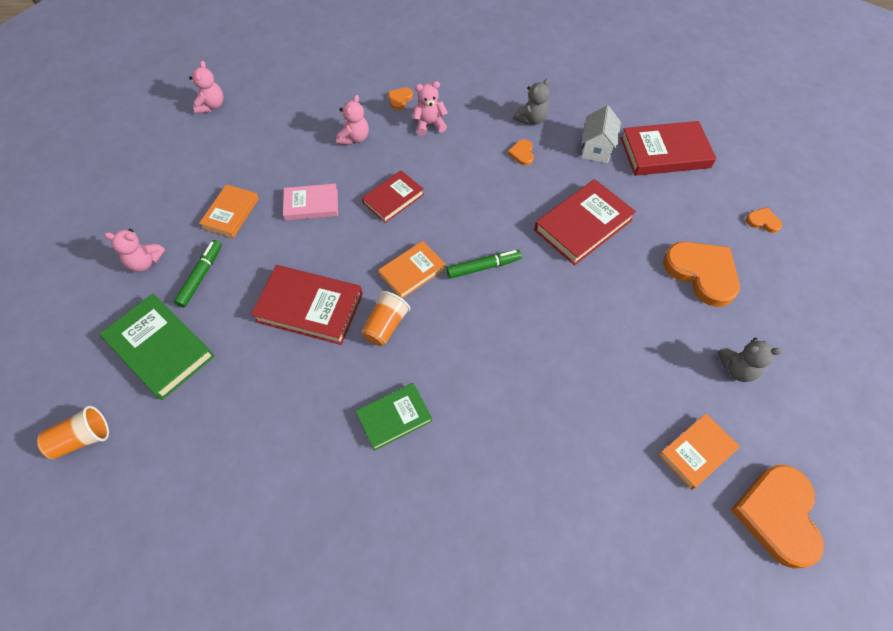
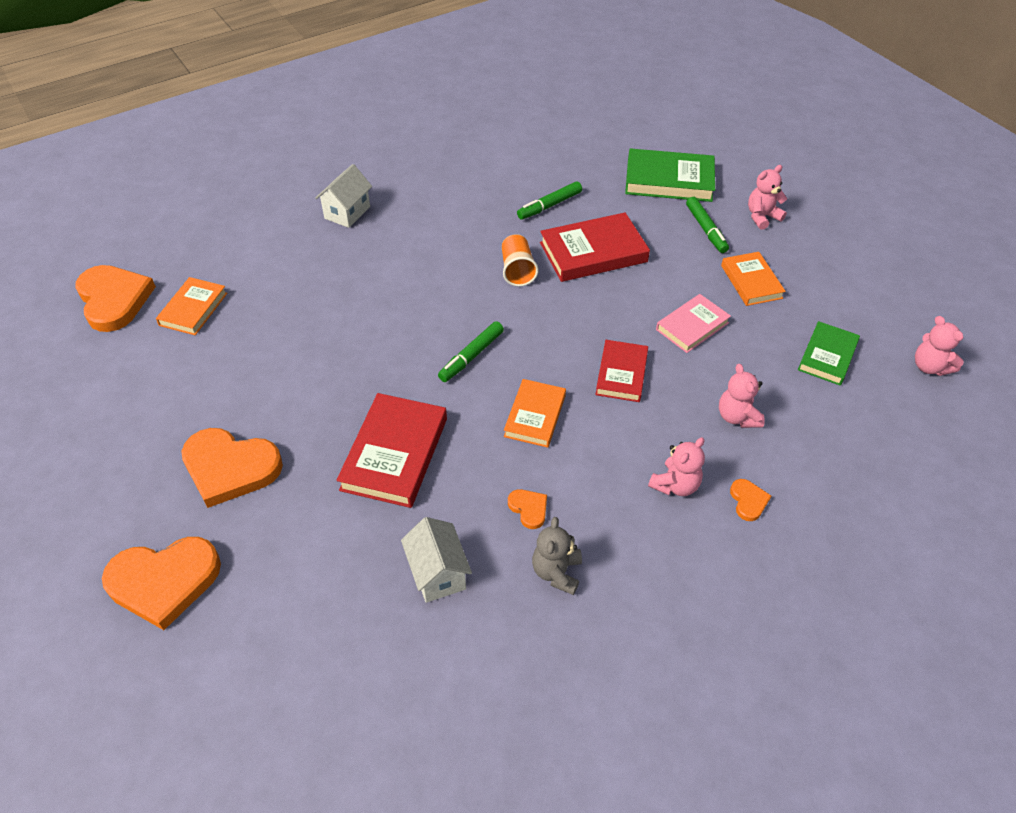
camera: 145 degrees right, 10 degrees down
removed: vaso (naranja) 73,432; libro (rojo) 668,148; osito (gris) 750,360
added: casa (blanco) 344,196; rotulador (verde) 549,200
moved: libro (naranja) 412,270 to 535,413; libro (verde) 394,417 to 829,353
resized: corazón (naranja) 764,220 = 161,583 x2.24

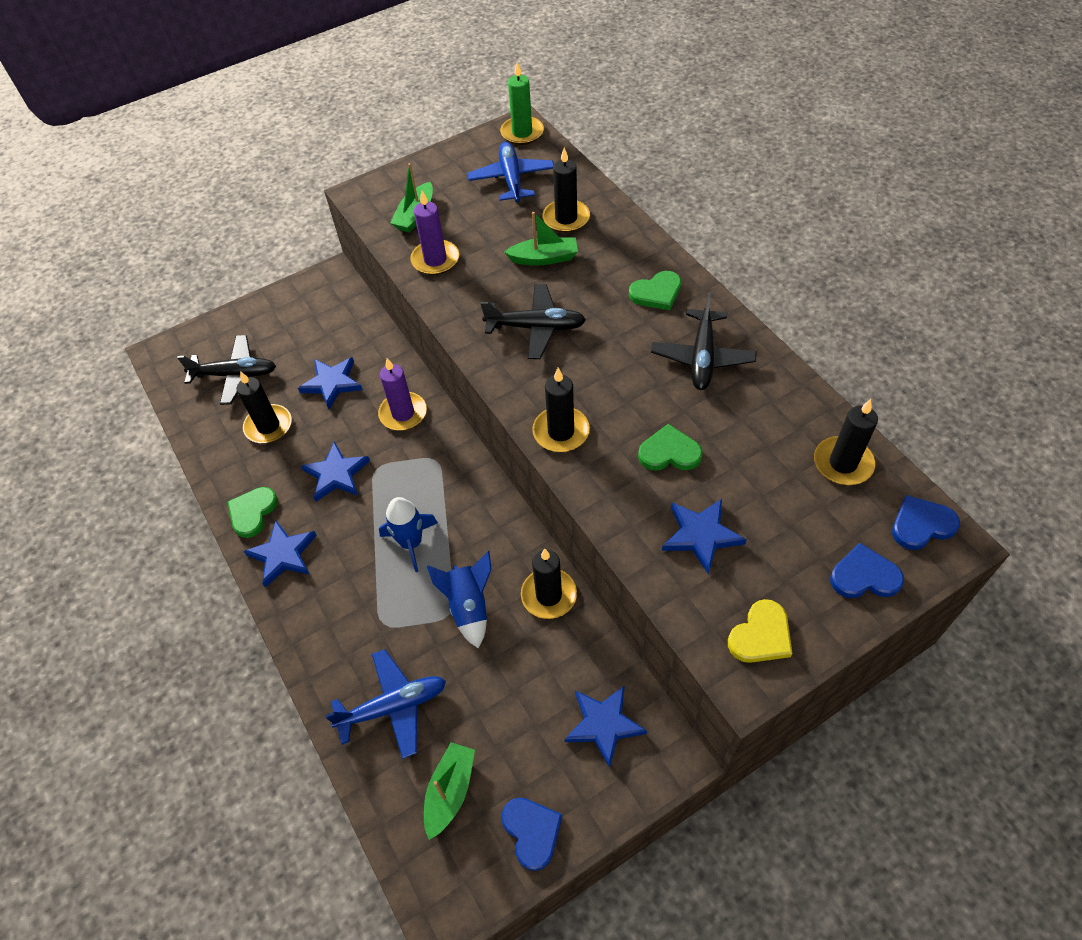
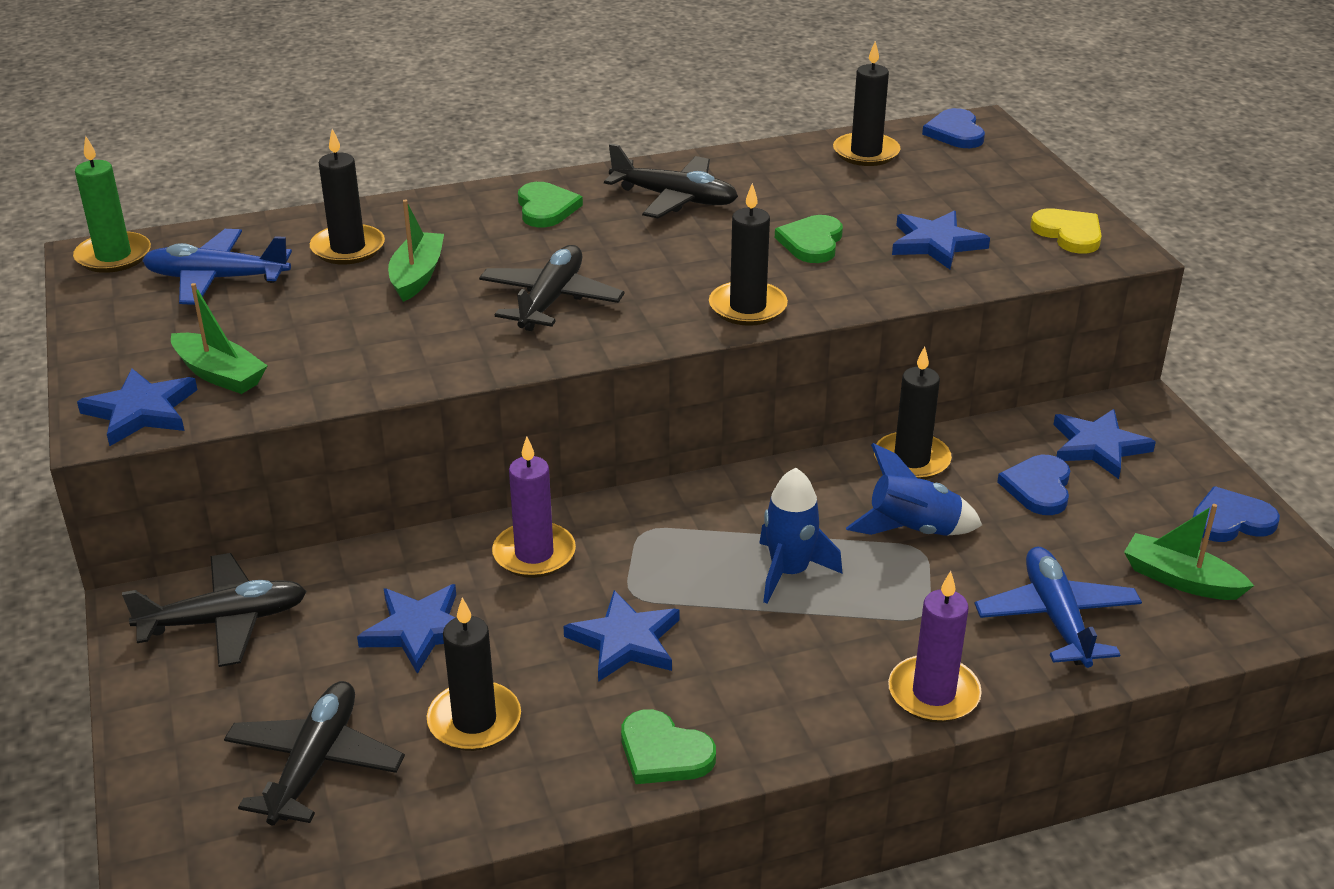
camera: 80 degrees left, 20 degrees down
added: avión (negro) 214,610
moved: estrella (azul) 280,553 to 137,407; vela (morado) 434,233 to 935,647; corazón (azul) 867,570 to 1033,485

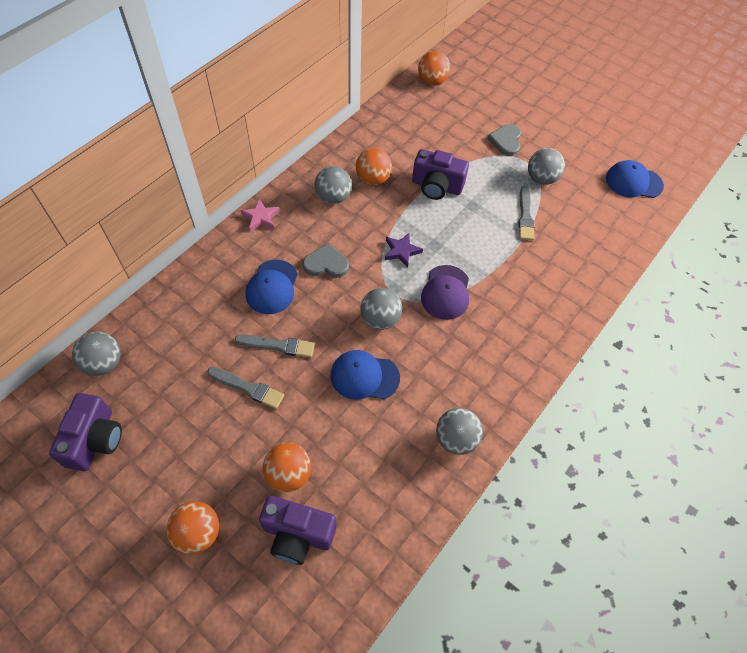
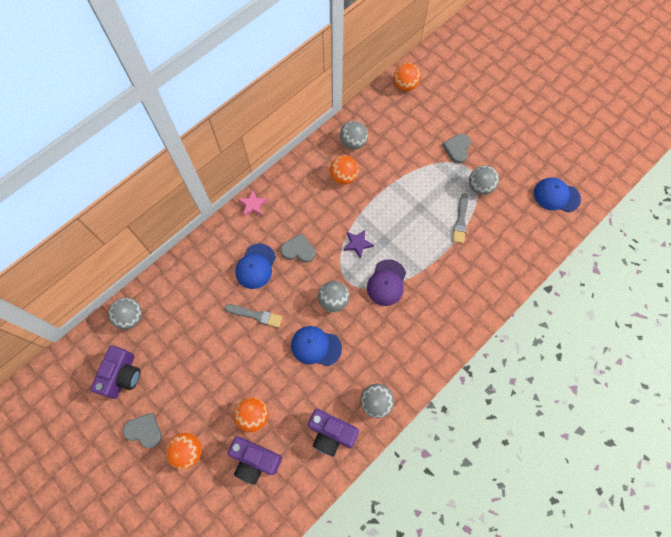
camera: 10 degrees right, 10 degrees up
removed: pincel (gris) 245,388
added: corazón (gris) 142,430
moved: cámara (morado) 440,174 to 333,433; pelota (gris) 333,185 to 354,135

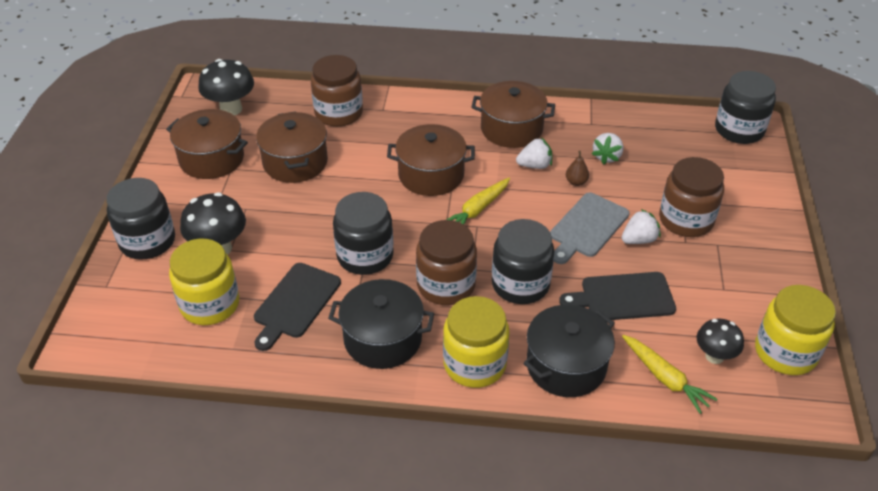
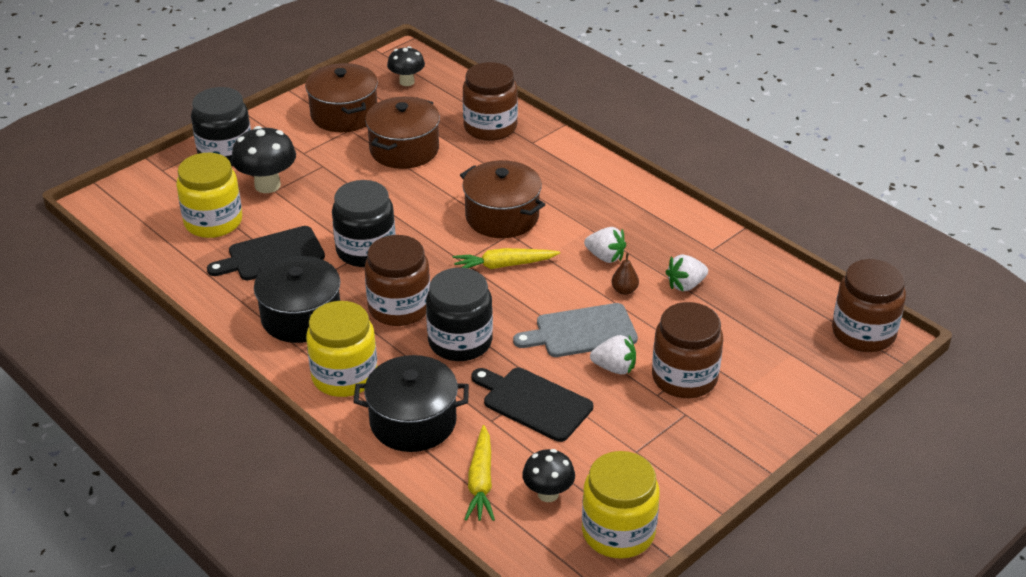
camera: 40 degrees right, 5 degrees down
removed: olla (marrón) 513,114
recoloured: tarro (negro) 745,107 to tarro (marrón) 869,305
resized: seta (negro) 226,87 = 406,66 x0.65

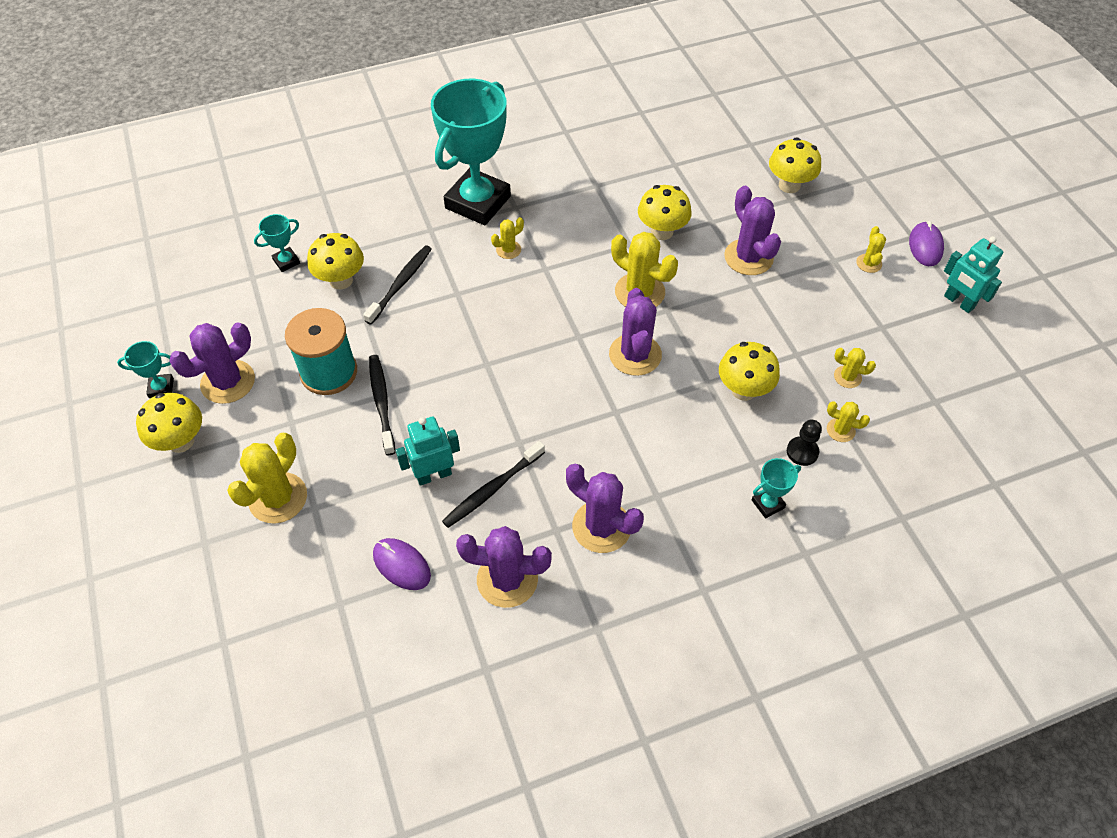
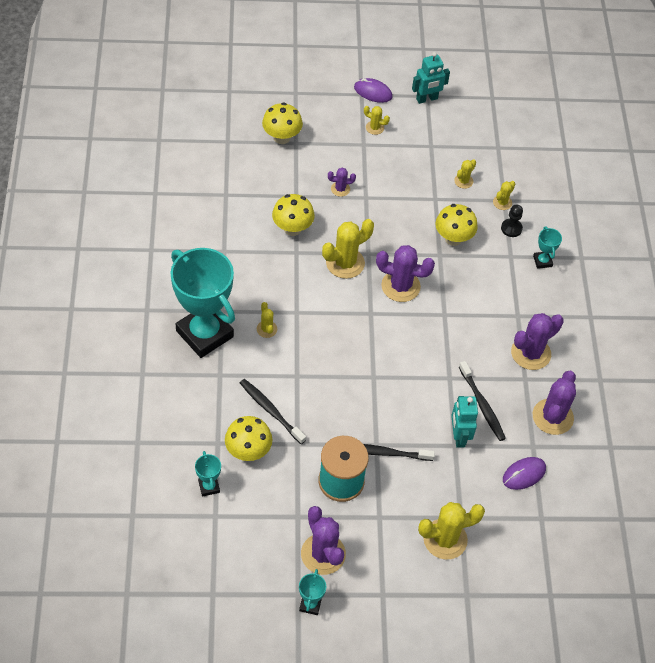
camera: 75 degrees left, 0 degrees up
removed: seta (amarillo) 169,423
turned: cactus (amarillo) 267,478 = 451,531 60 degrees counterclockwise
resized: cactus (morado) 752,230 = 342,182 x0.52

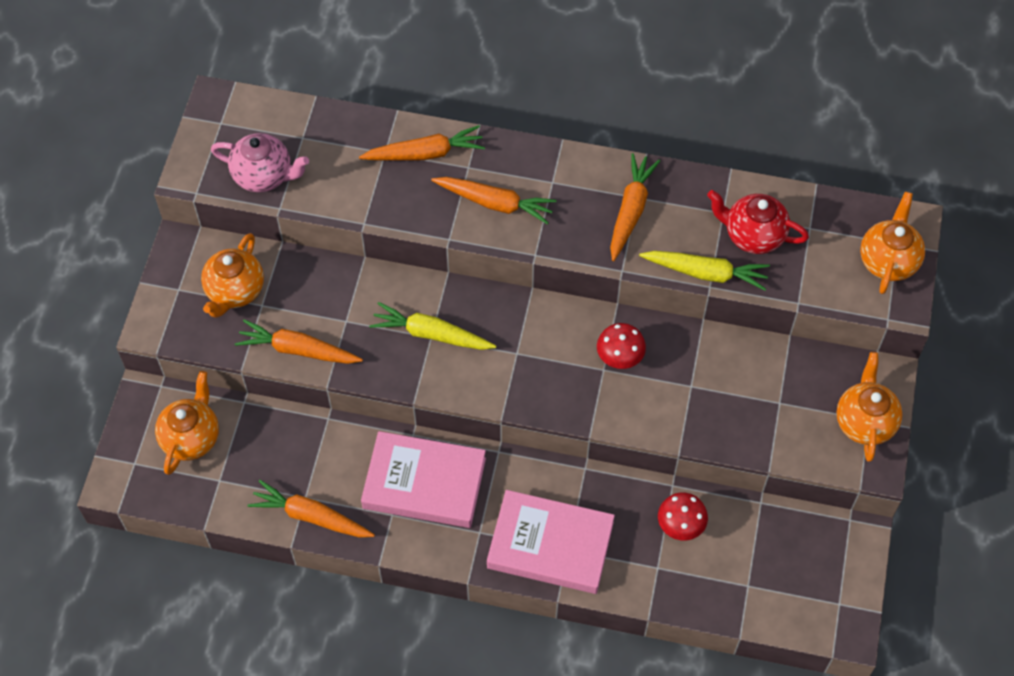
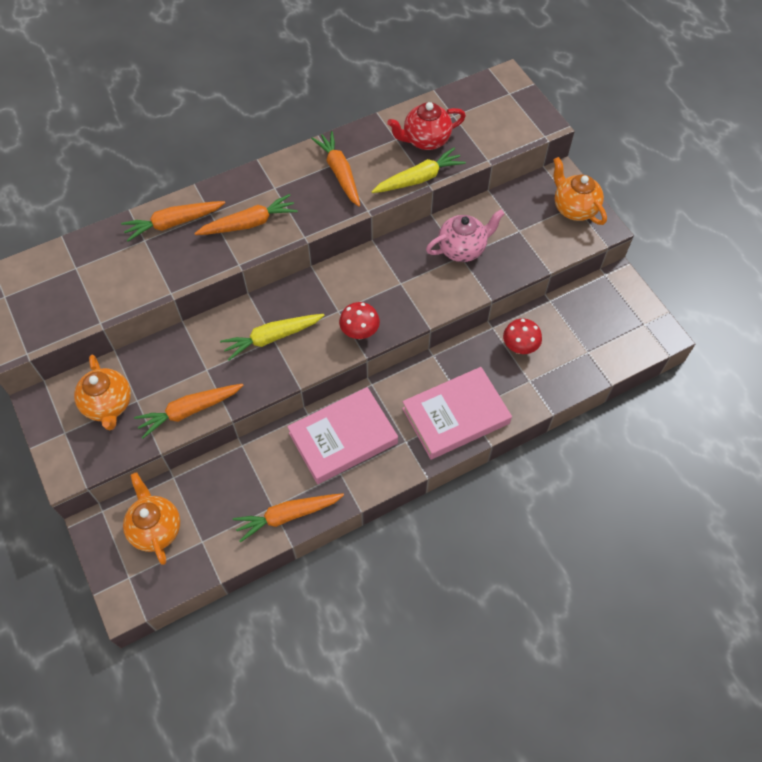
camera: 40 degrees left, 0 degrees up
removed: tetera (naranja) 892,243
moved: seta (rojo) 621,346 to 359,320; tetera (rosa) 260,162 to 465,235
turned: zanahoria (naranja) 422,143 = 173,221 150 degrees counterclockwise

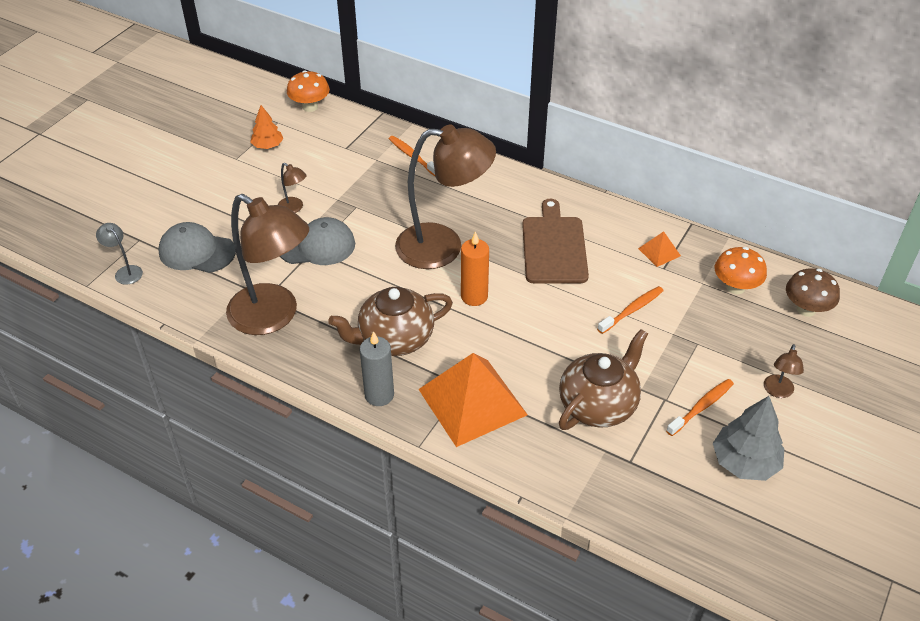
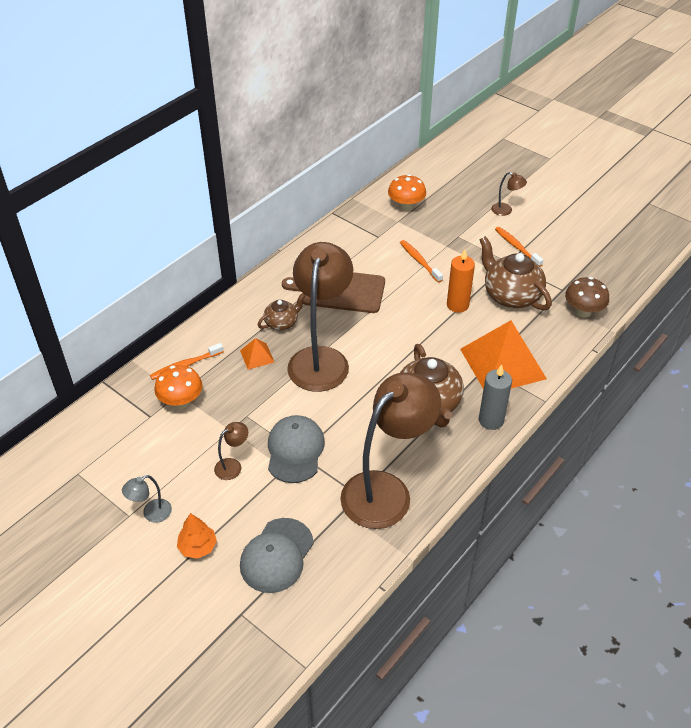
camera: 80 degrees left, 0 degrees up
removed: árbol (gris) 748,438
added: tetera (marrón) 282,311
moved: lámpara (gris) 119,254 to 147,499; seta (naranja) 308,91 to 179,387; árbol (naranja) 266,127 to 197,536; pirámide (naranja) 659,249 to 257,354; vela (naranja) 475,268 to 461,281; seta (marrón) 813,292 to 587,297

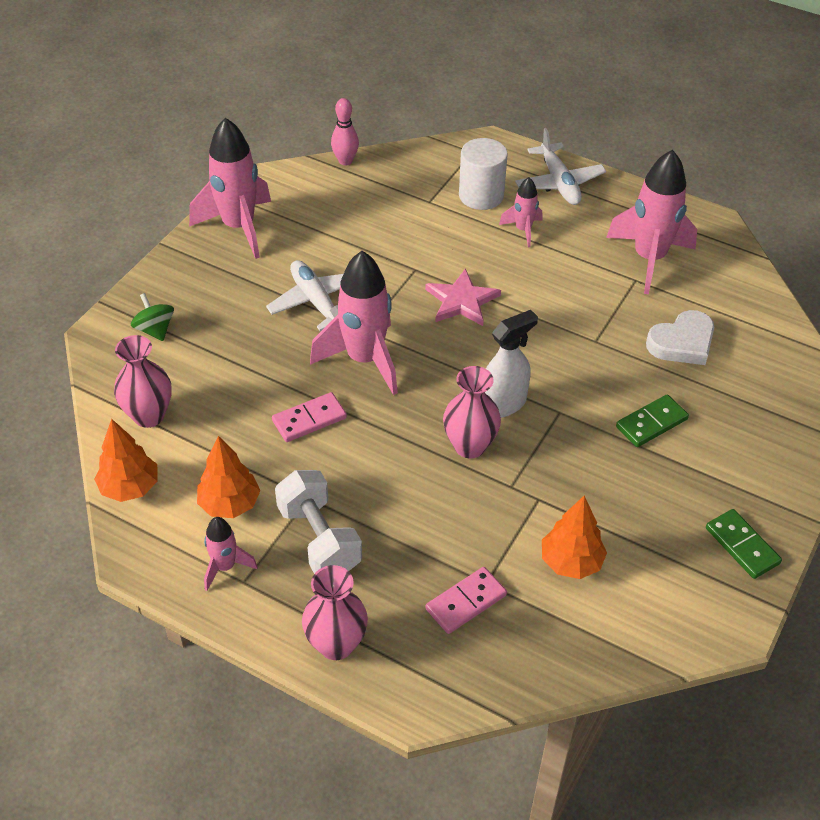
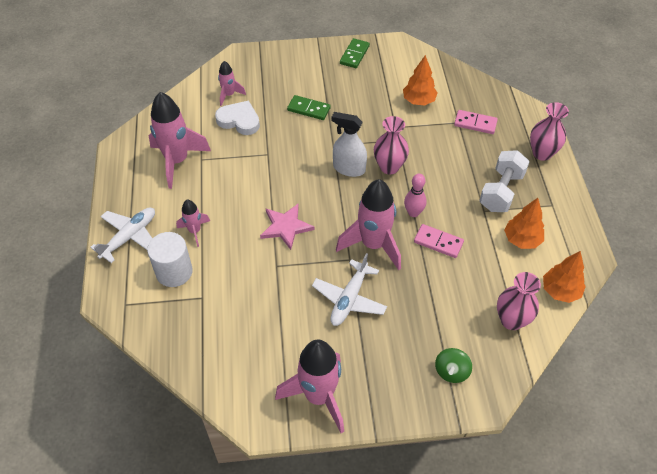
camera: 125 degrees left, 5 degrees up
moved: cohete (rosa) 231,554 to 232,83; bolo (rosa) 345,131 to 415,195

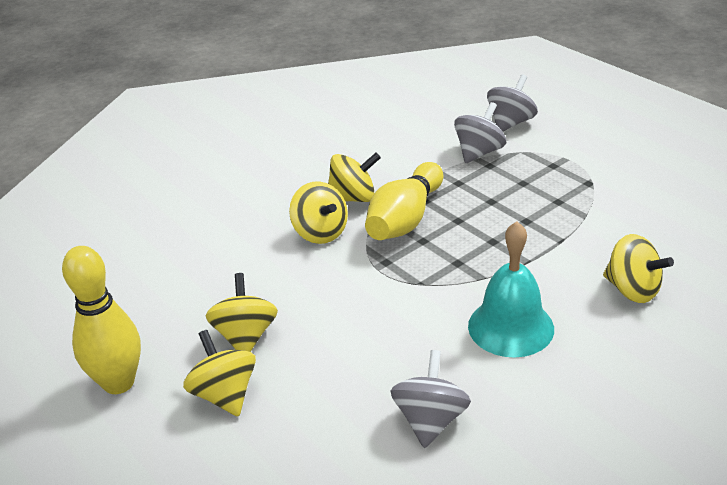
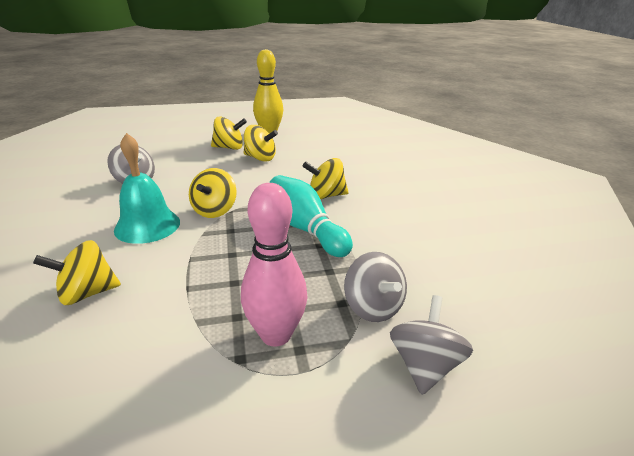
camera: 115 degrees right, 5 degrees down
added: bolo (rosa) 274,265
moved: peonza (amarillo) 354,177 to 213,193
recoloured: bolo (amarillo) 404,201 to bolo (turquesa) 311,216
turned: peonza (gris) 512,103 = 431,345 135 degrees counterclockwise

